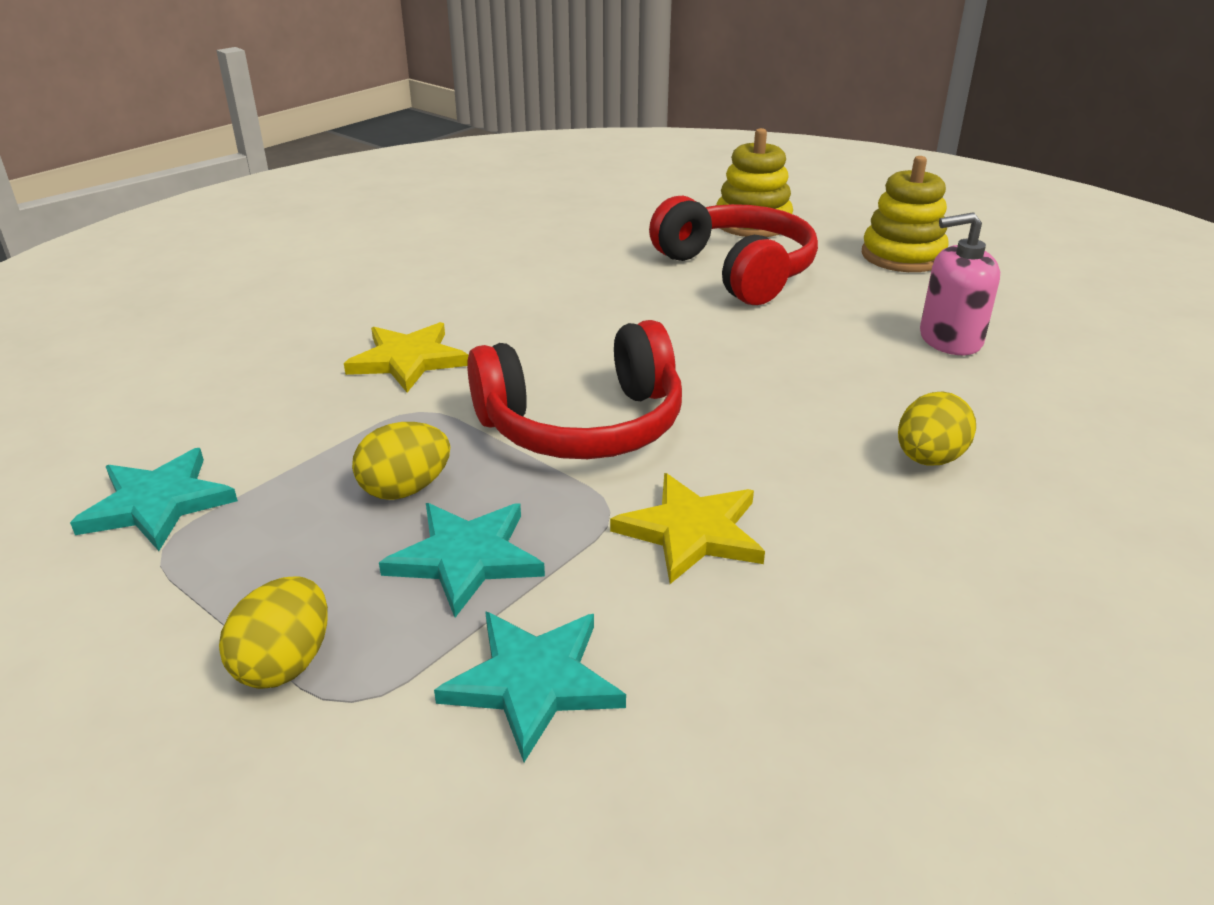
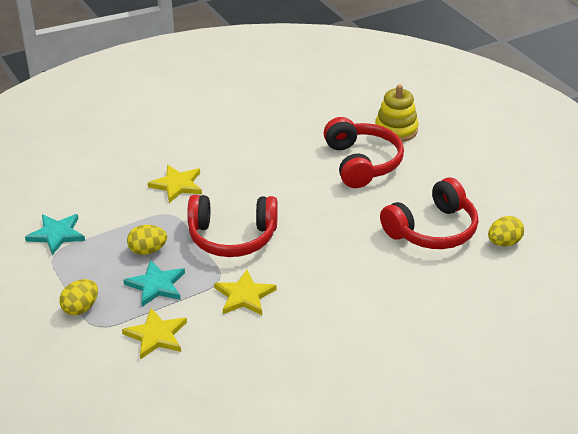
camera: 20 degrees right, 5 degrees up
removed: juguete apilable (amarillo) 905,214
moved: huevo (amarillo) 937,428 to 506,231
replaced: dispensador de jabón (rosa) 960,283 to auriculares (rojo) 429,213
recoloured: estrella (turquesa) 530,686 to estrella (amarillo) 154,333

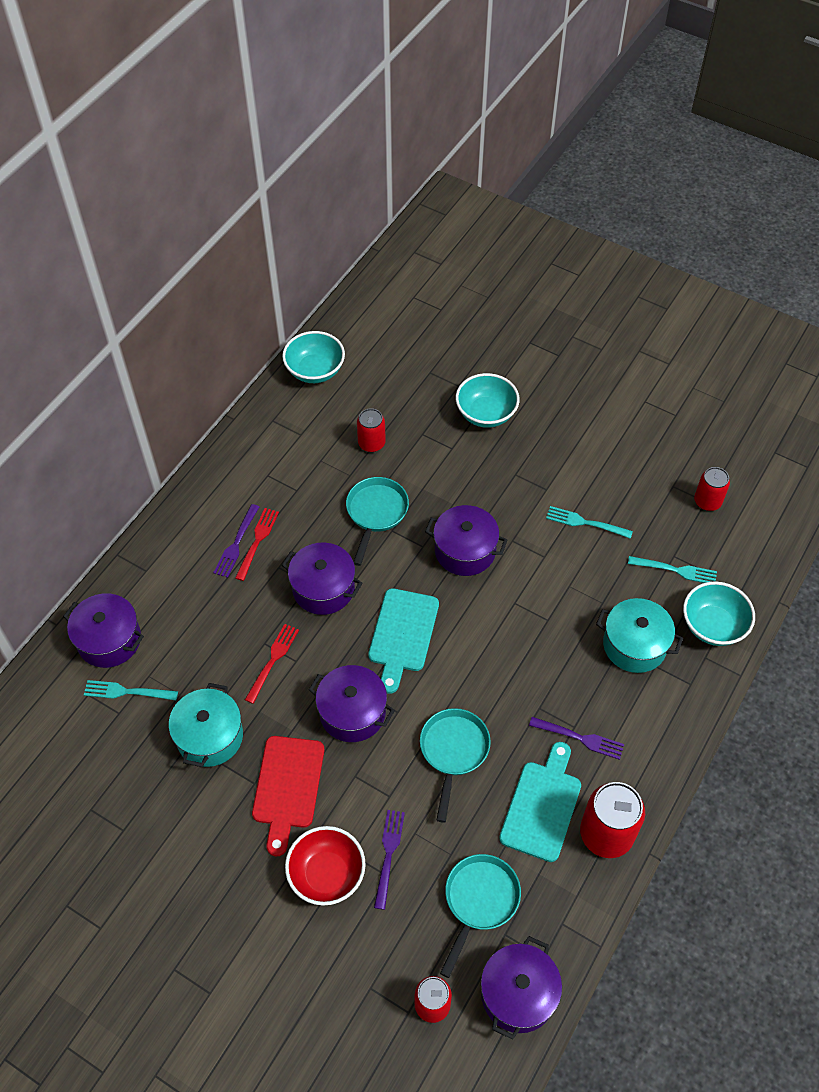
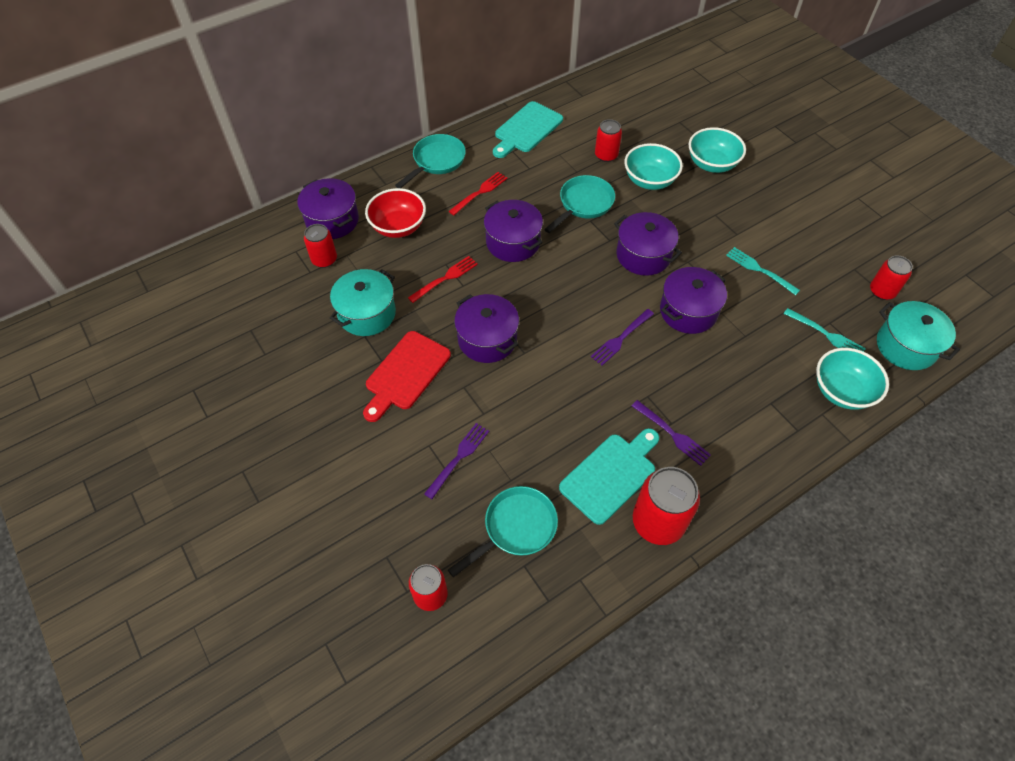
camera: 25 degrees right, 0 degrees up
moved: cuenco (rojo) 325,866 to 395,213; sartén (turquesa) 455,765 to 430,161; tabla de cortar (turquesa) 403,641 to 528,129; tenedor (morado) 236,541 to 622,337; cuenco (turquesa) 313,357 to 653,166; olla (morado) 521,987 to 693,300; olla (turquesa) 639,635 to 918,335
replaced: tenedor (turquesa) 131,690 to lata (rojo) 320,246

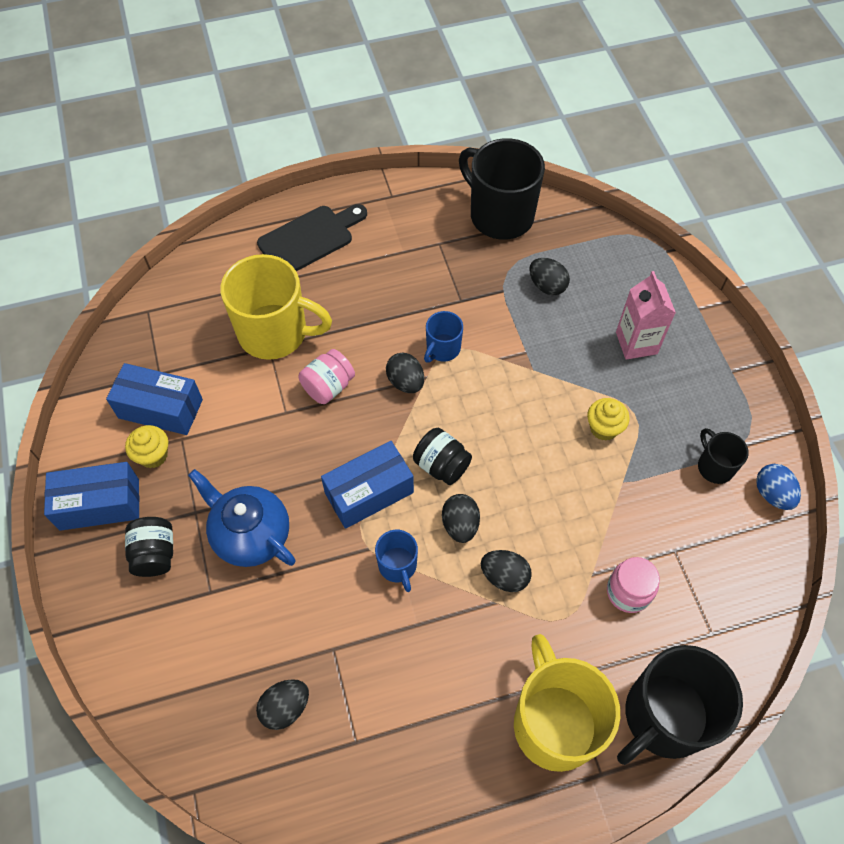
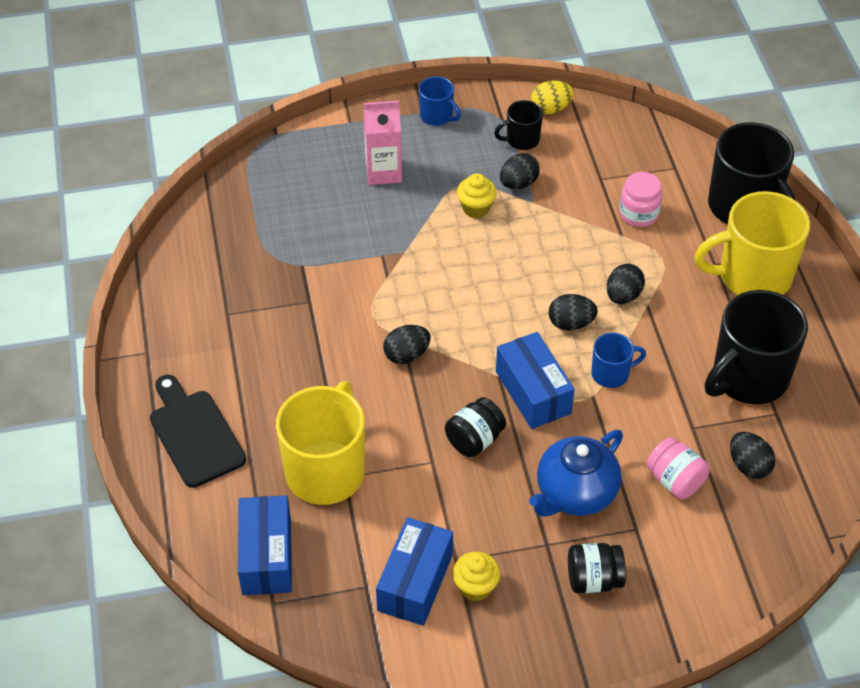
camera: 85 degrees left, 10 degrees down
moved: caja (azul) 91,496 to 265,545; taza (azul) 443,337 to 440,101; tarro (negro) 442,456 to 475,427; huevo (negro) 549,276 to 520,171; tarro (rosa) 327,376 to 678,468; taza (negro) 502,189 to 756,347
recoloured: huevo (azul) 778,487 to huevo (amarillo) 552,97

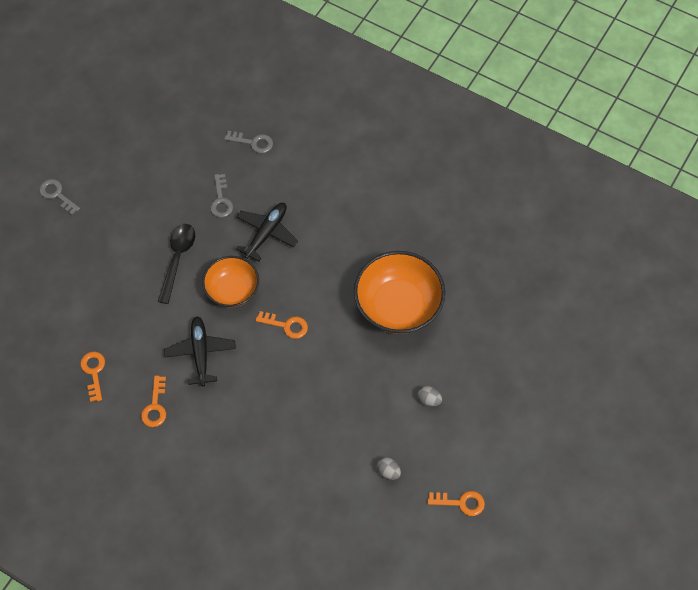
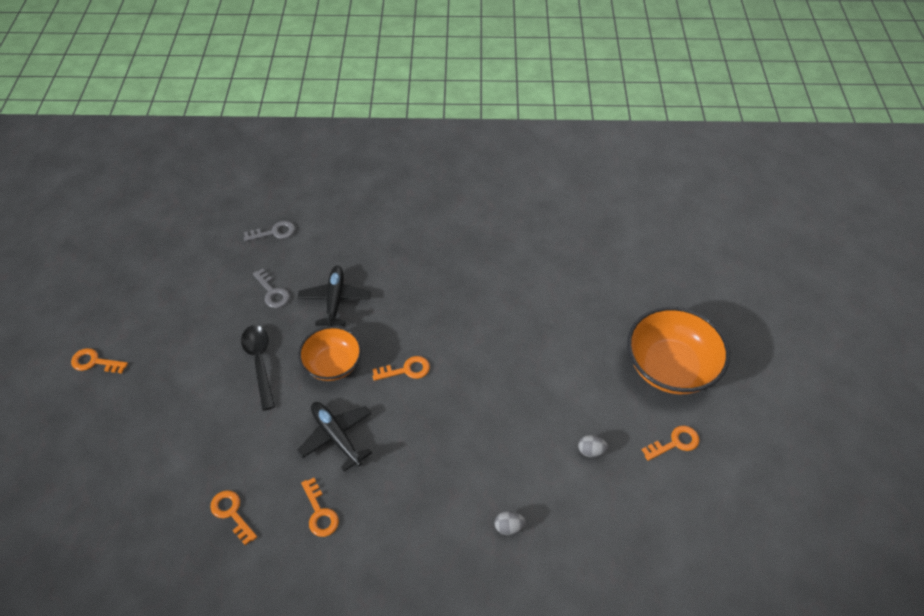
camera: 30 degrees left, 10 degrees down
moved: huevo (gris) 429,396 to 510,523; cuenco (naranja) 399,292 to 678,350
recoloured: llave (gris) 59,197 to llave (naranja) 99,361

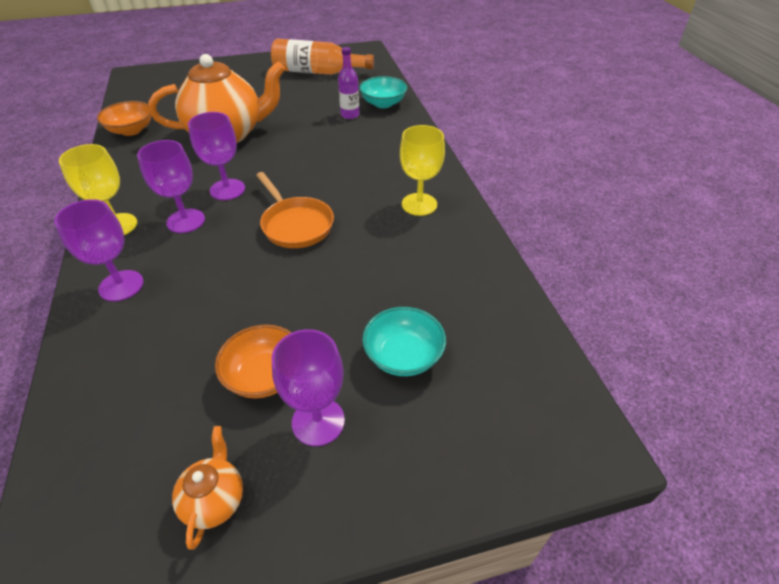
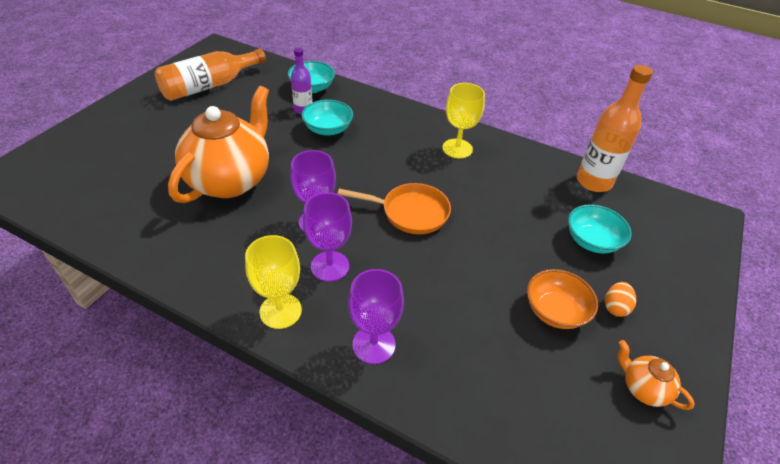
camera: 50 degrees left, 0 degrees up
removed: cuenco (naranja) 124,118
added: cuenco (turquesa) 327,118; botella (naranja) 615,128
replaced: copa (morado) 308,387 to huevo (naranja) 620,299

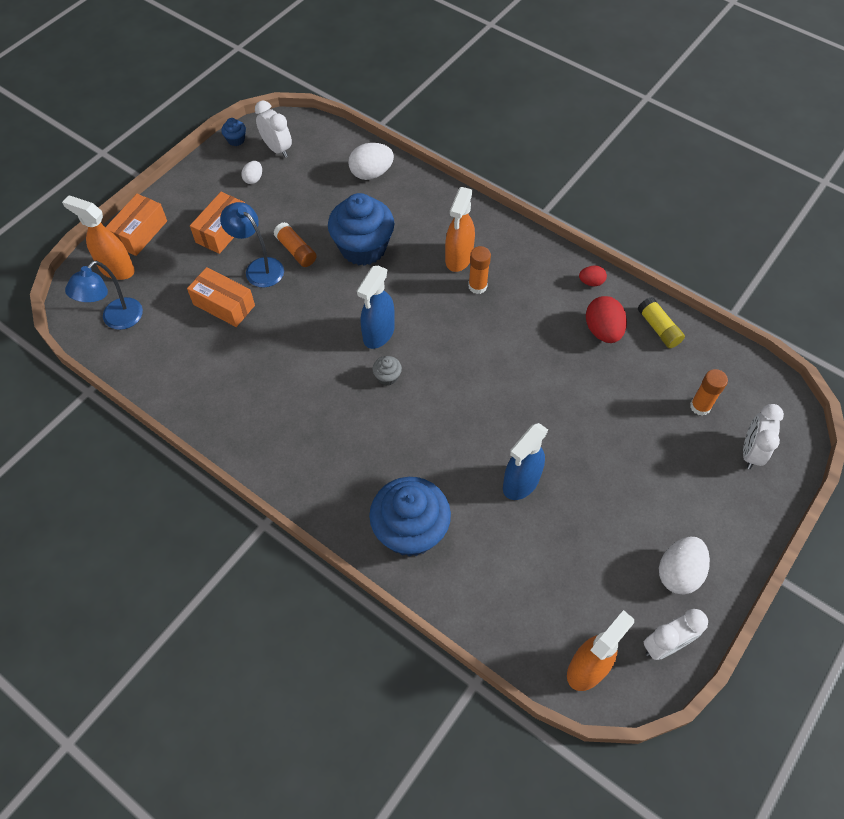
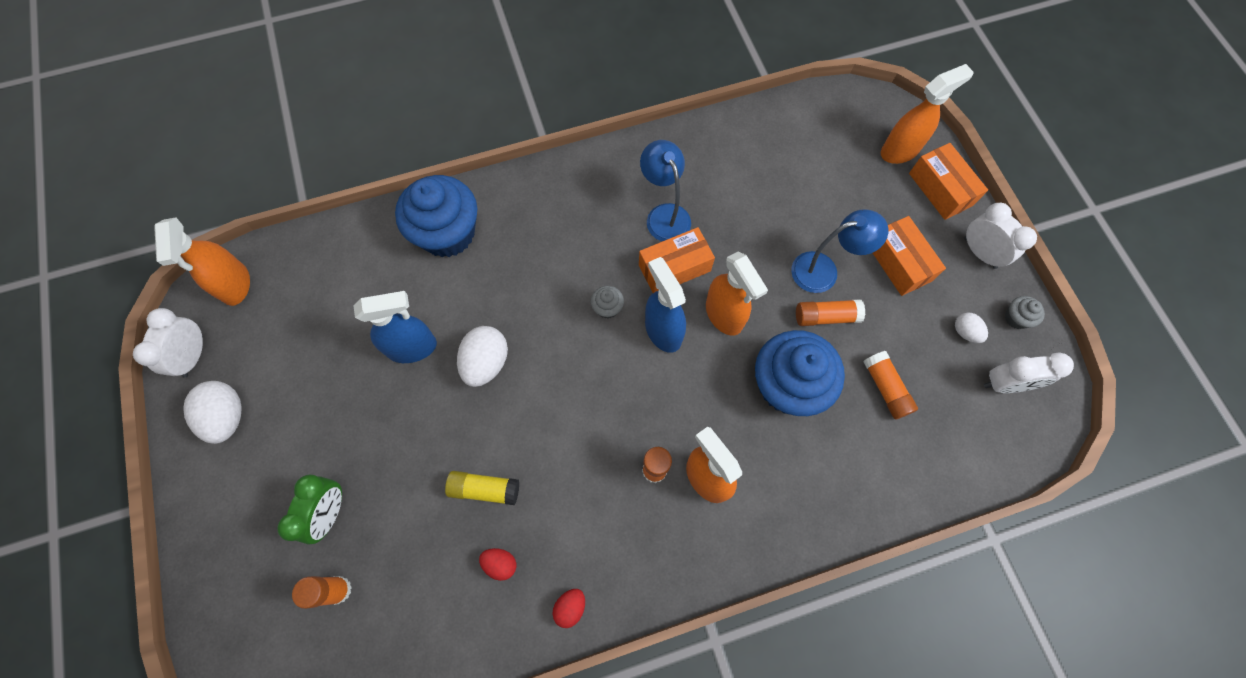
camera: 125 degrees right, 10 degrees up
removed: magdalena (azul) 233,132
added: despertador (verde) 310,509; pulverizador (naranja) 737,293; barra de pegamento (naranja) 891,385; magdalena (gris) 1025,312
moved: barra de pegamento (amarillo) 661,322 to 482,488; huevo (blanco) 371,161 to 482,356; caja (naranja) 221,297 to 677,260; lámpara (azul) 104,295 to 665,191; despertador (blanco) 763,436 to 1000,236
turned: pulverizador (azul) 525,461 = 395,327 90 degrees clockwise
resized: huevo (rojo) 606,319 = 497,564 x0.55

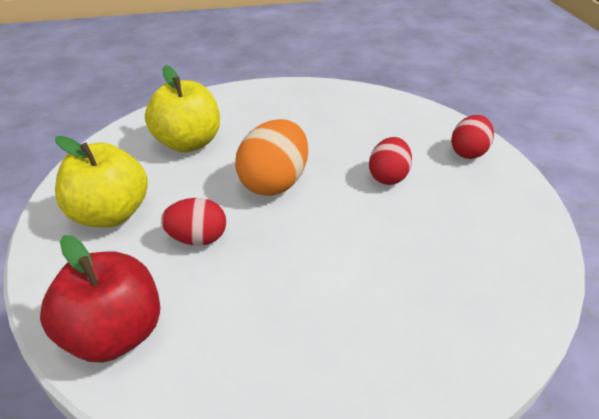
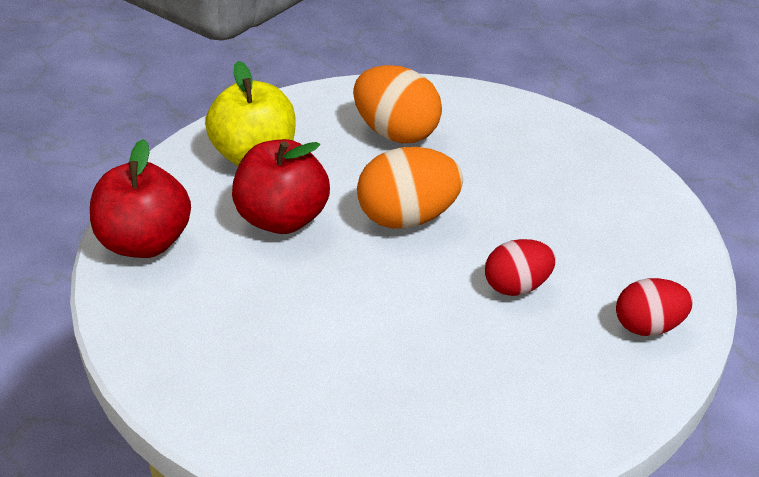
camera: 50 degrees right, 0 degrees up
replaced: huevo (rojo) 193,222 to manzana (rojo) 281,186; manzana (amarillo) 182,109 to huevo (naranja) 397,104

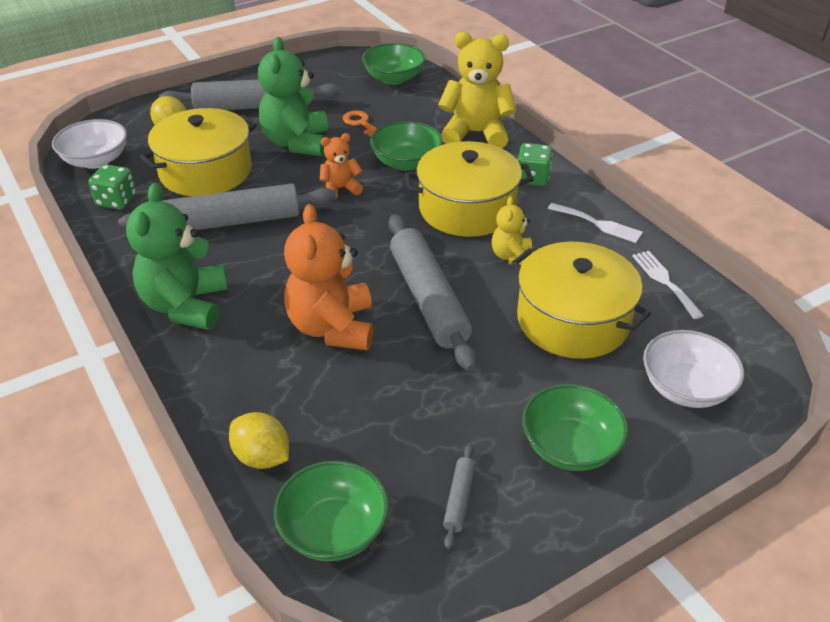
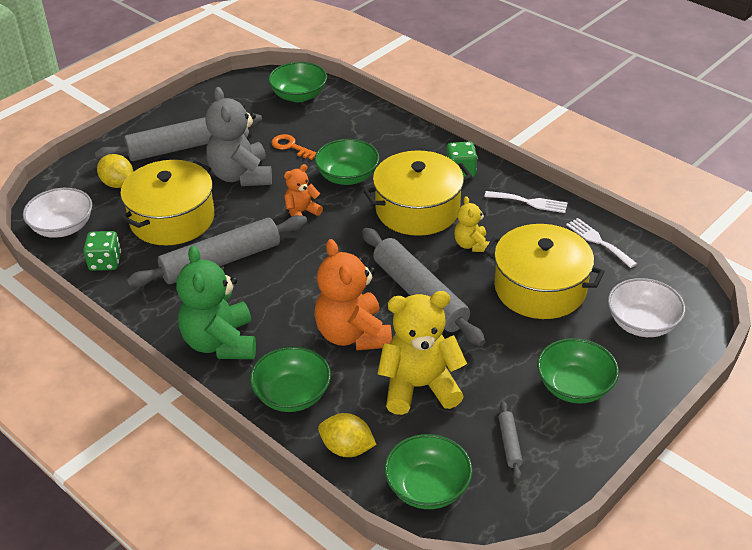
camera: 15 degrees left, 0 degrees up
added: cuenco (verde) 290,379
moved: osito (amarillo) 477,90 to 422,353
recoloured: osito (verde) 293,96 to osito (gris) 238,136

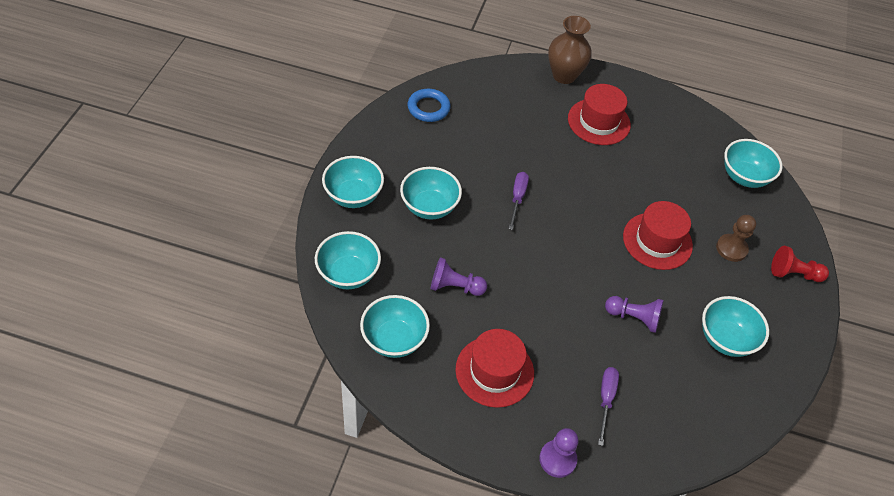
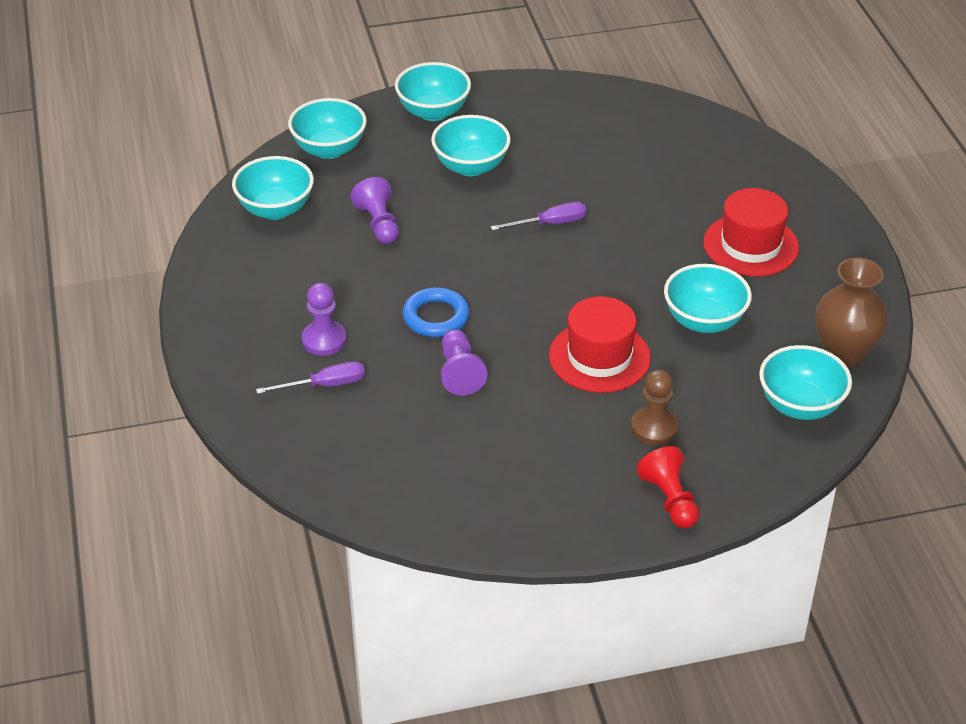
camera: 65 degrees right, 10 degrees down
removed: sombrero (rojo) 494,368
moved: peón (morado) 559,453 to 324,319; anillo (azul) 429,105 to 436,312; cuenco (turquesa) 735,326 to 708,298; florero (marrón) 570,50 to 851,312

